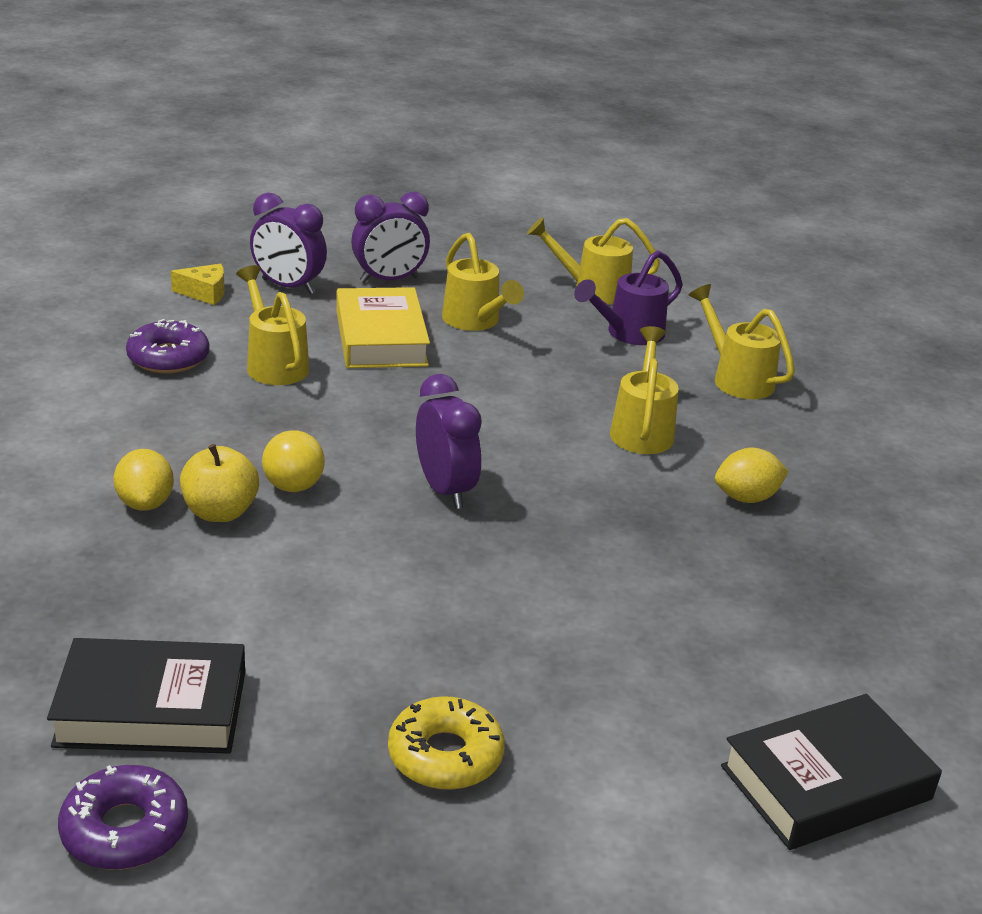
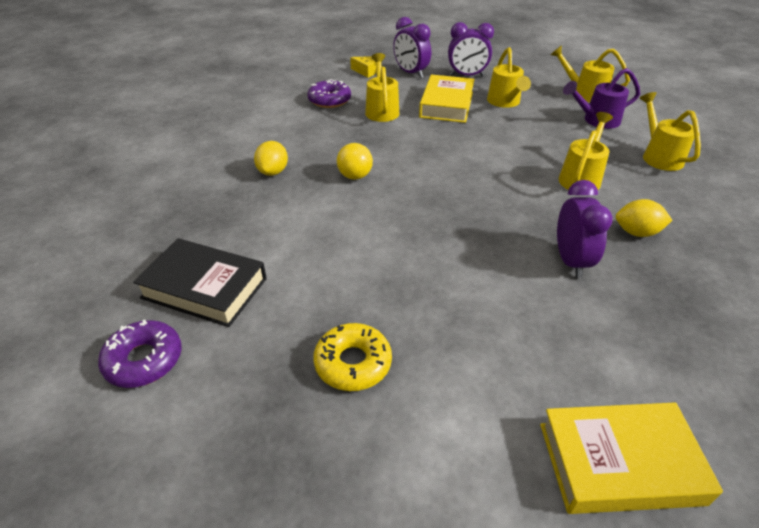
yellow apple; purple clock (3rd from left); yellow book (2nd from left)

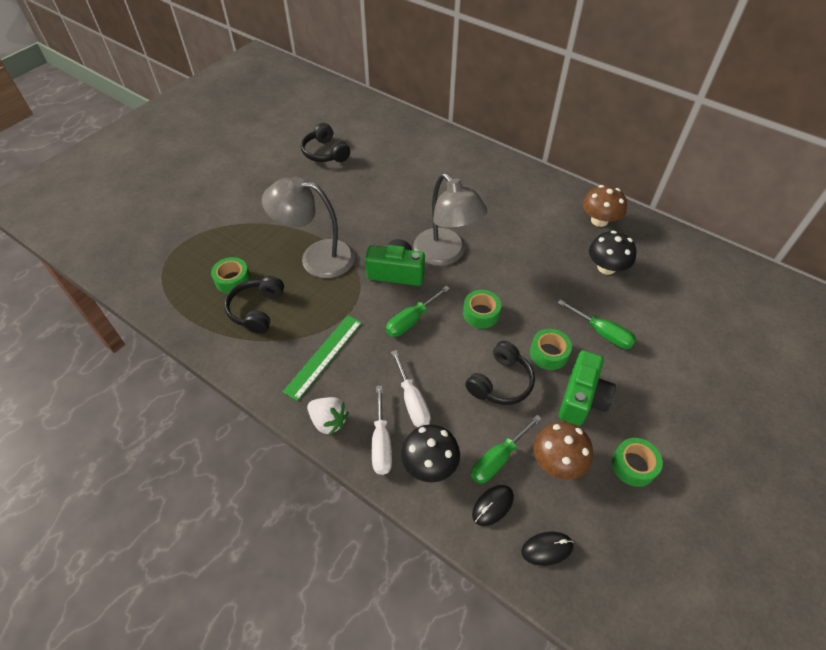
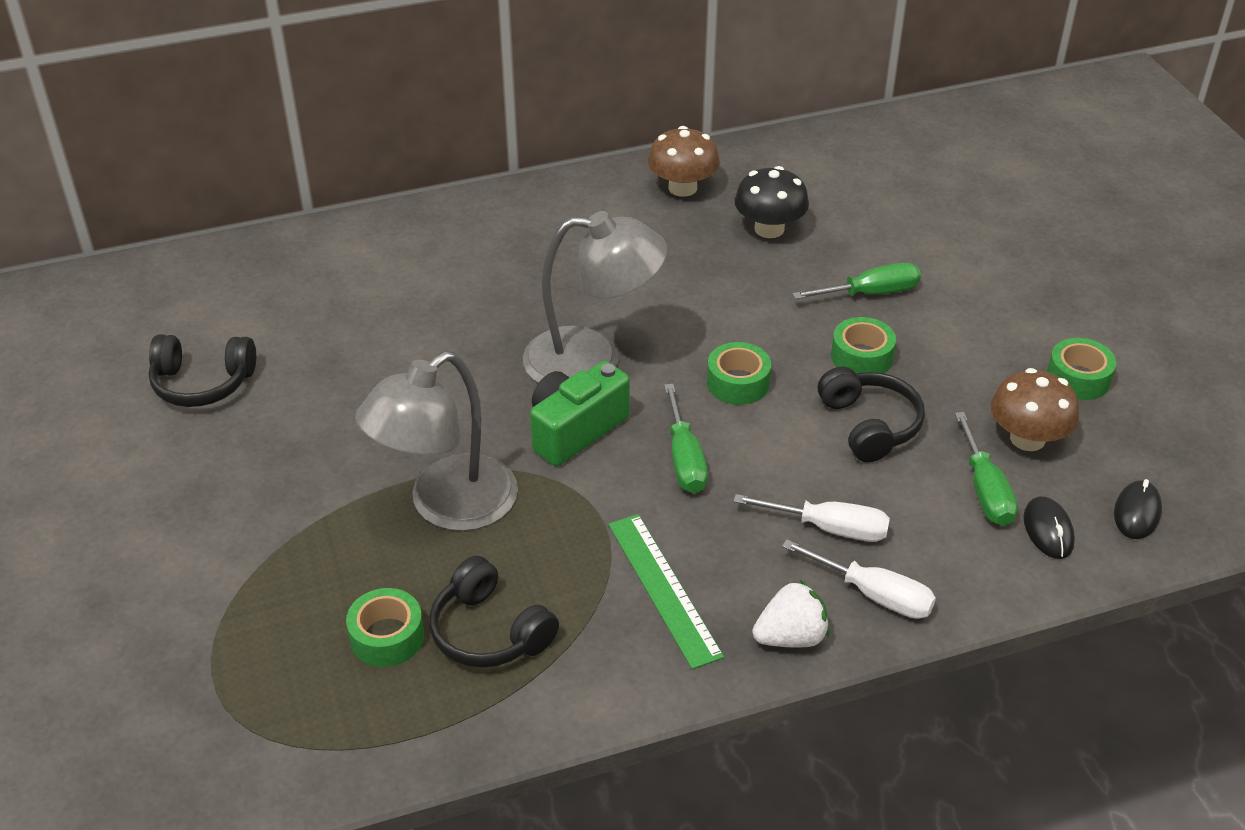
black mushroom (1st from left in the first image); green camera (2nd from left in the first image)

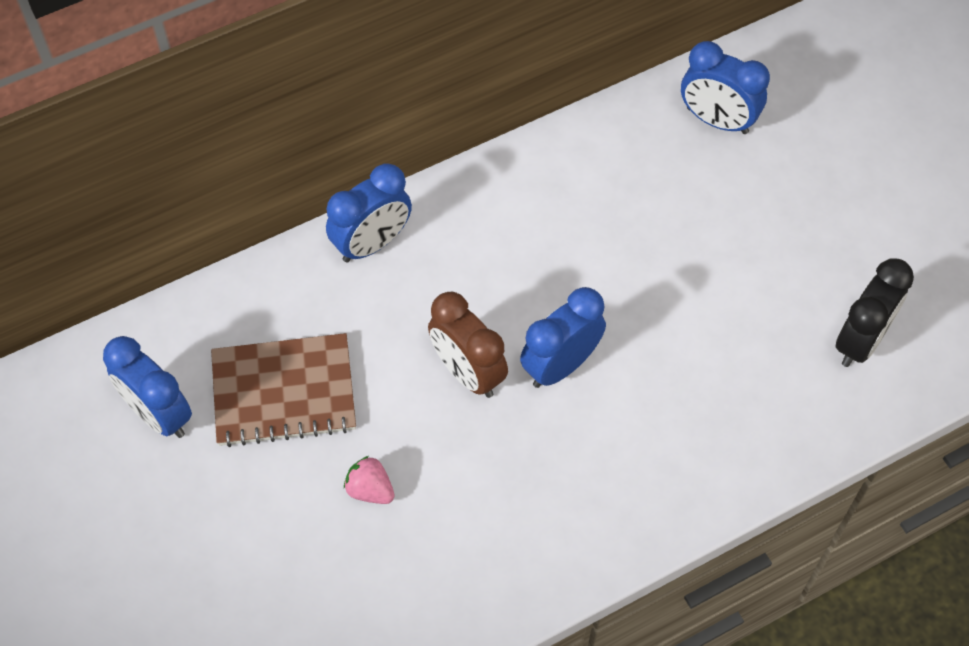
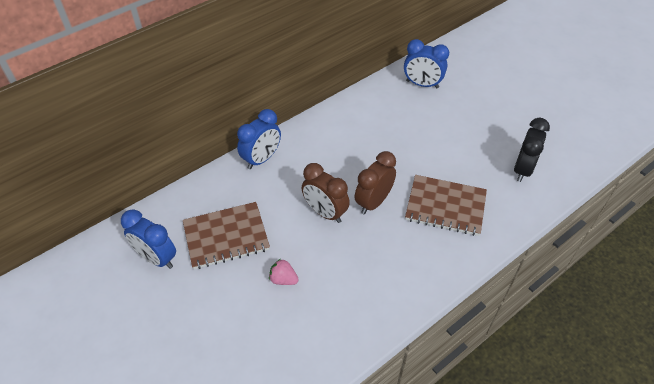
brown clock (2nd from left); brown notebook (2nd from left)

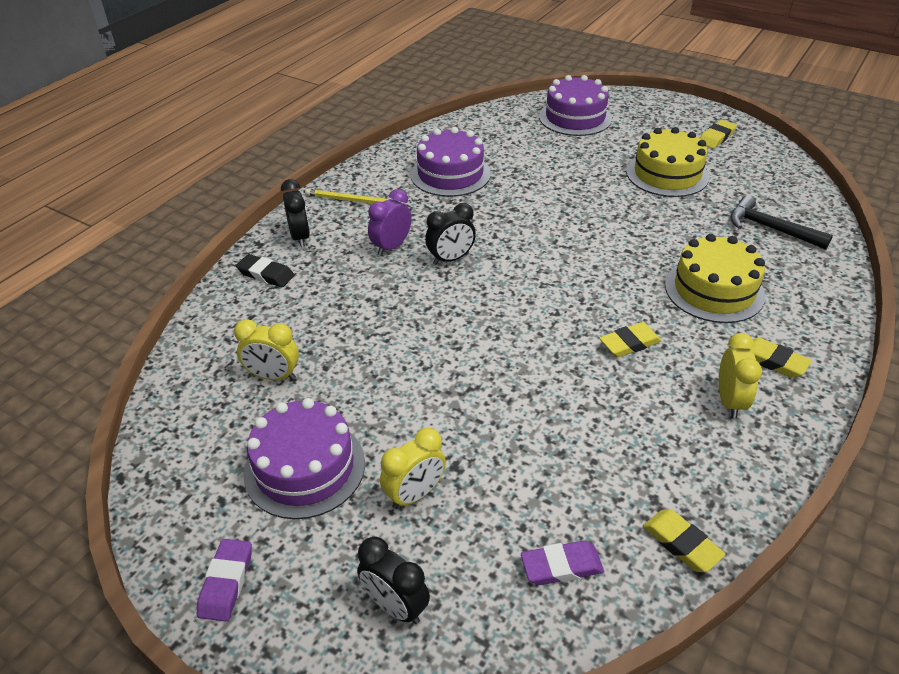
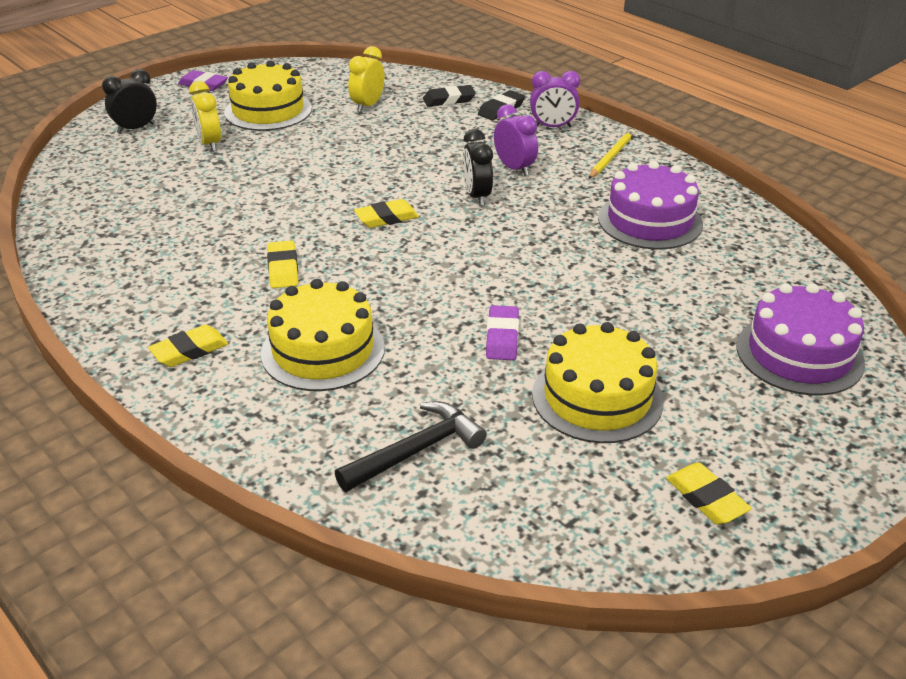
yellow cake (1st from left); purple clock (2nd from left); purple eraser (2nd from left); yellow eraser (3rd from left); yellow clock (3rd from left in the first image); black eraser (1st from left)

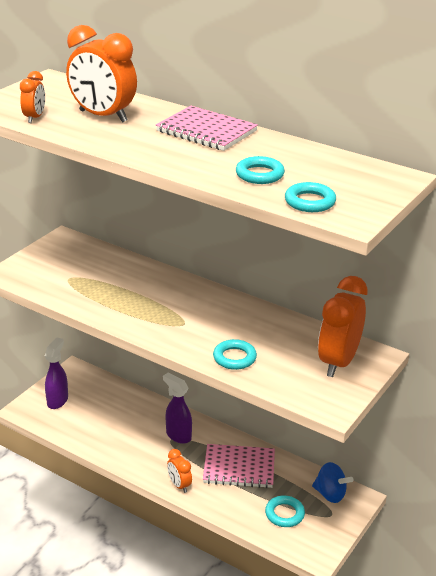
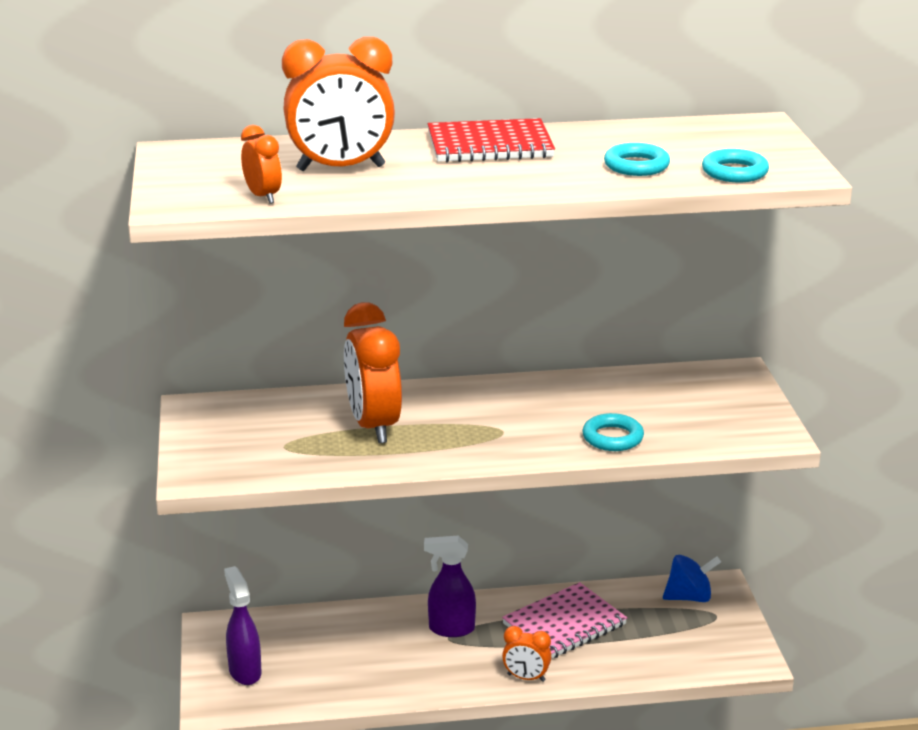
red notebook; turquoise ring (3rd from left in the first image); orange clock (3rd from left)

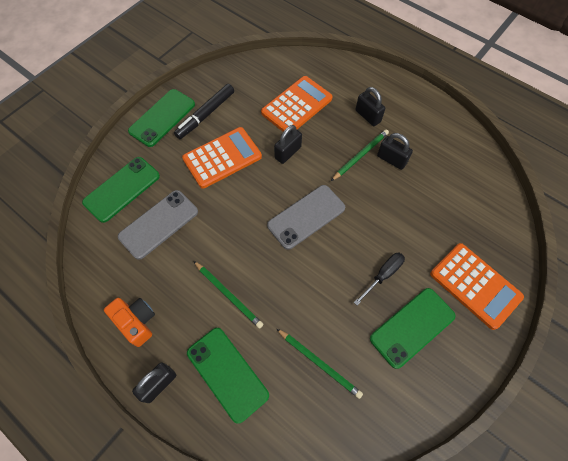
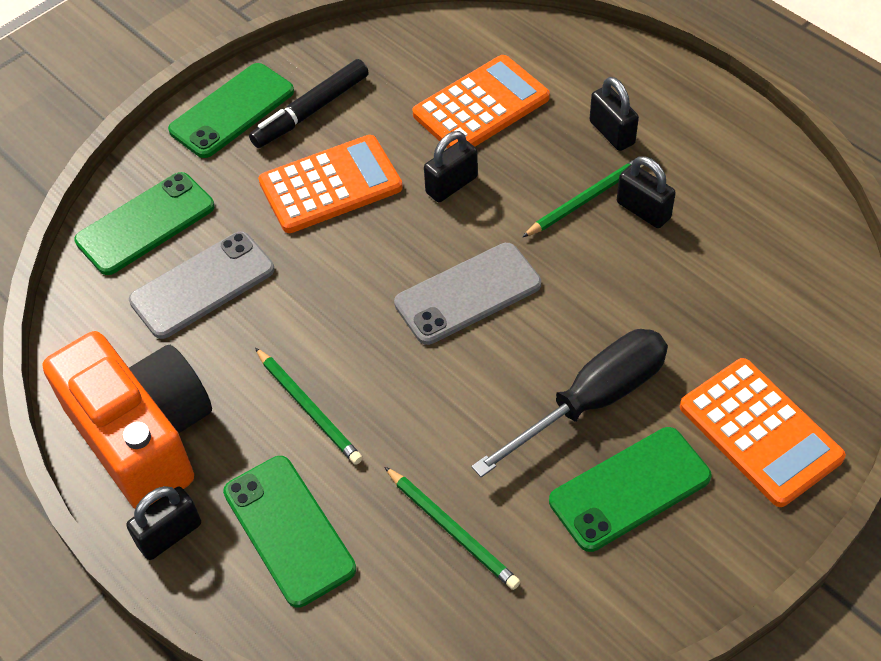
orange camera; black screwdriver

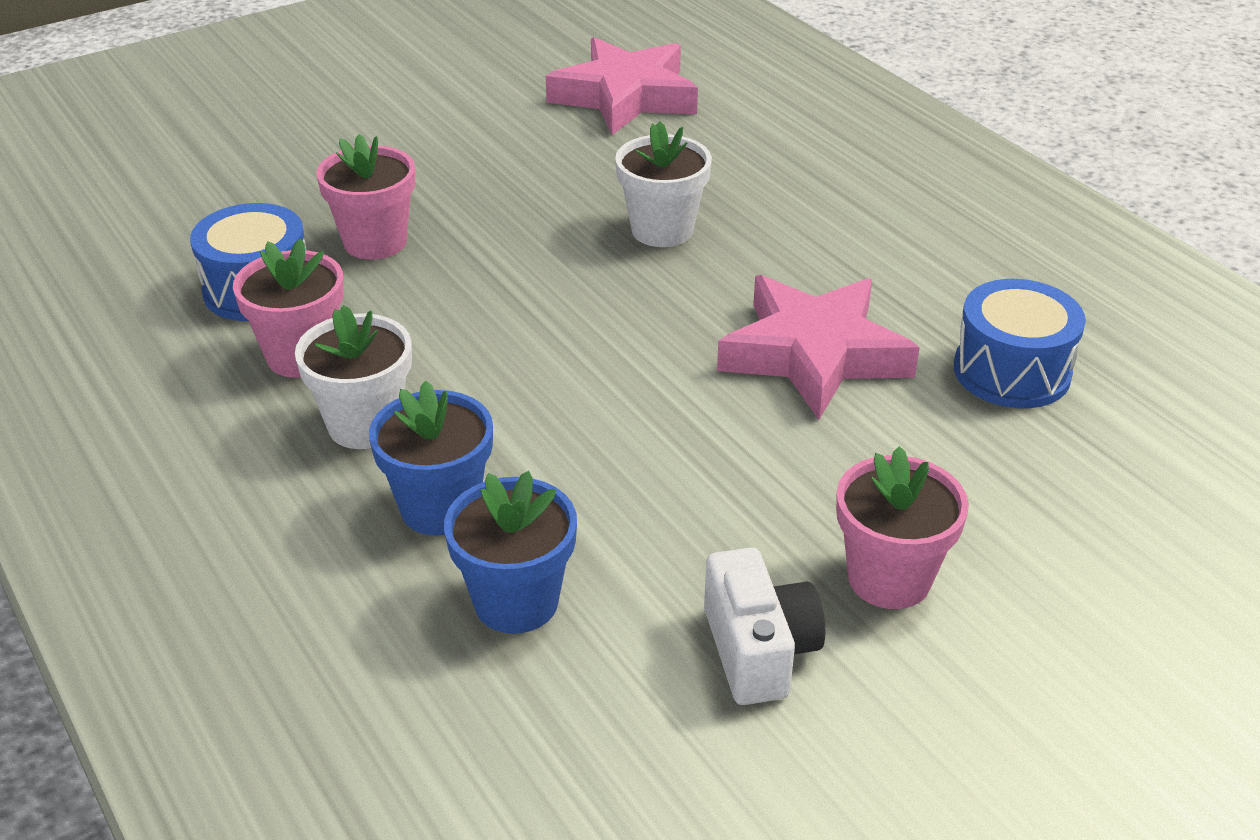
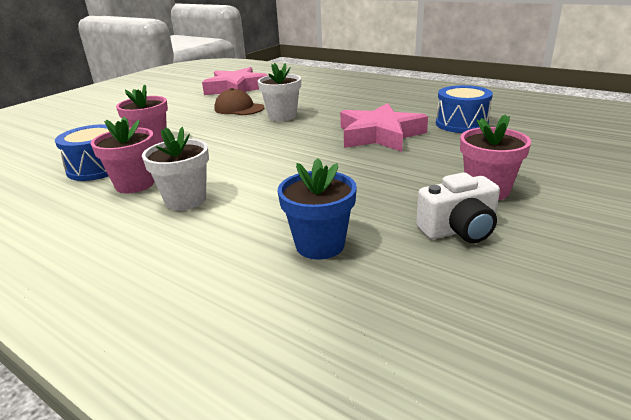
blue flower pot (1st from left in the first image); white camera; brown cap

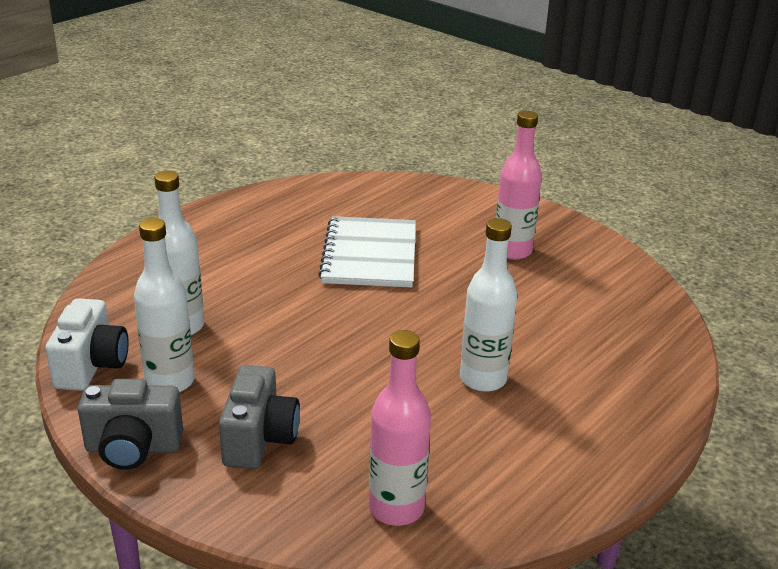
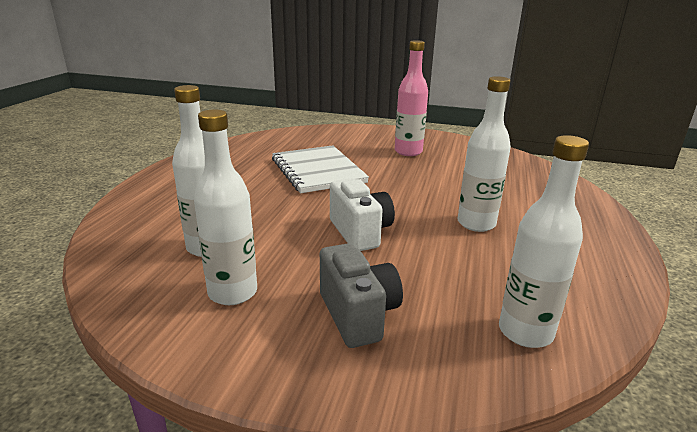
white camera; grey camera (1st from left in the first image); white bottle (4th from left)

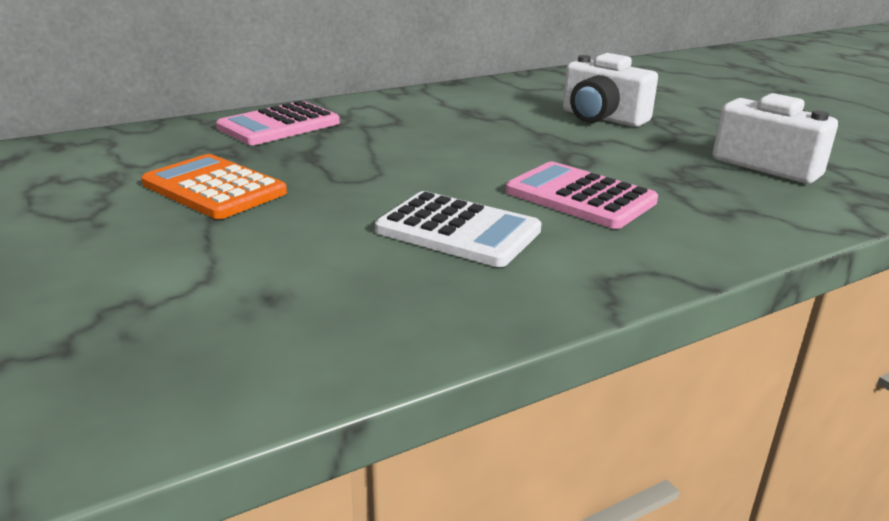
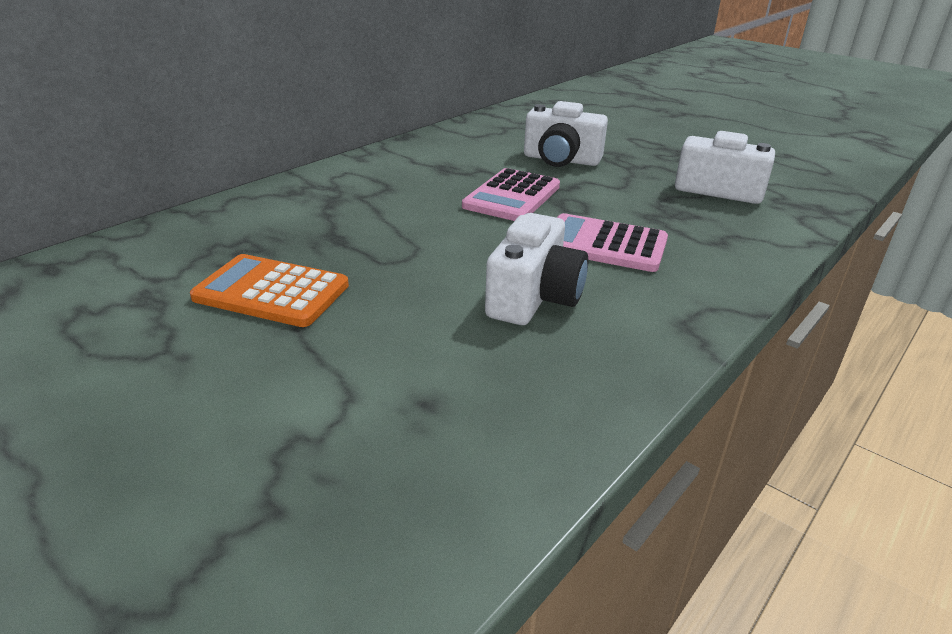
pink calculator (1st from left); white camera (1st from left)

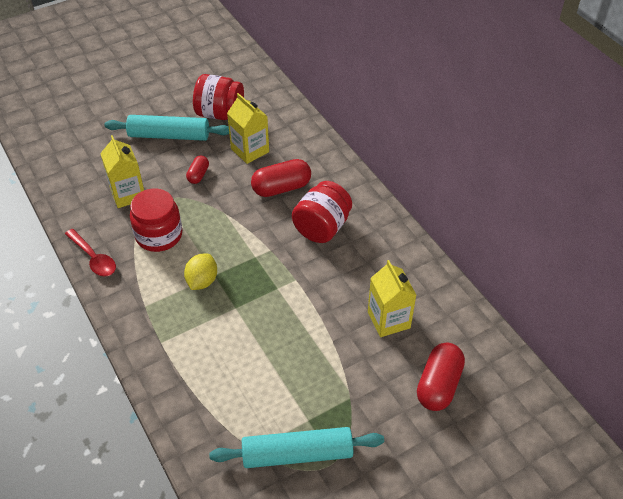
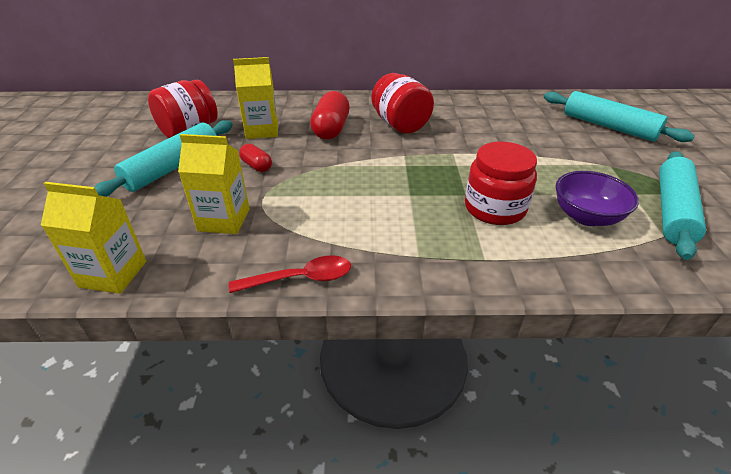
red jar (3rd from left); yellow lemon; yellow carton (1st from left); turquoise rolling pin (2nd from left); purple bowl

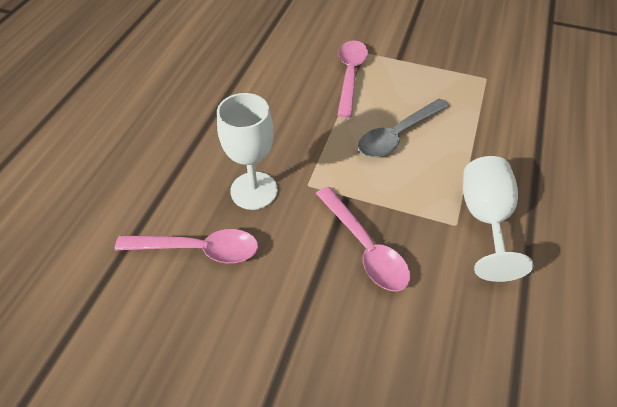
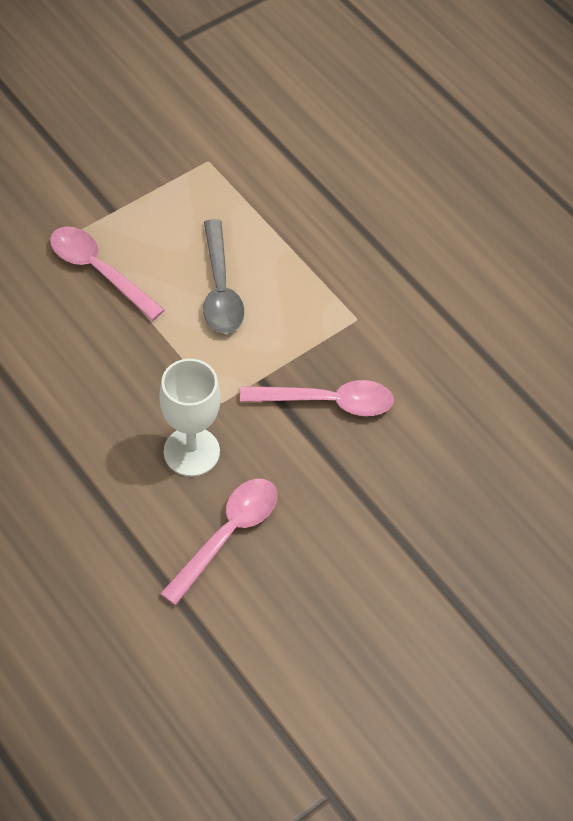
white goblet (2nd from left in the first image)

